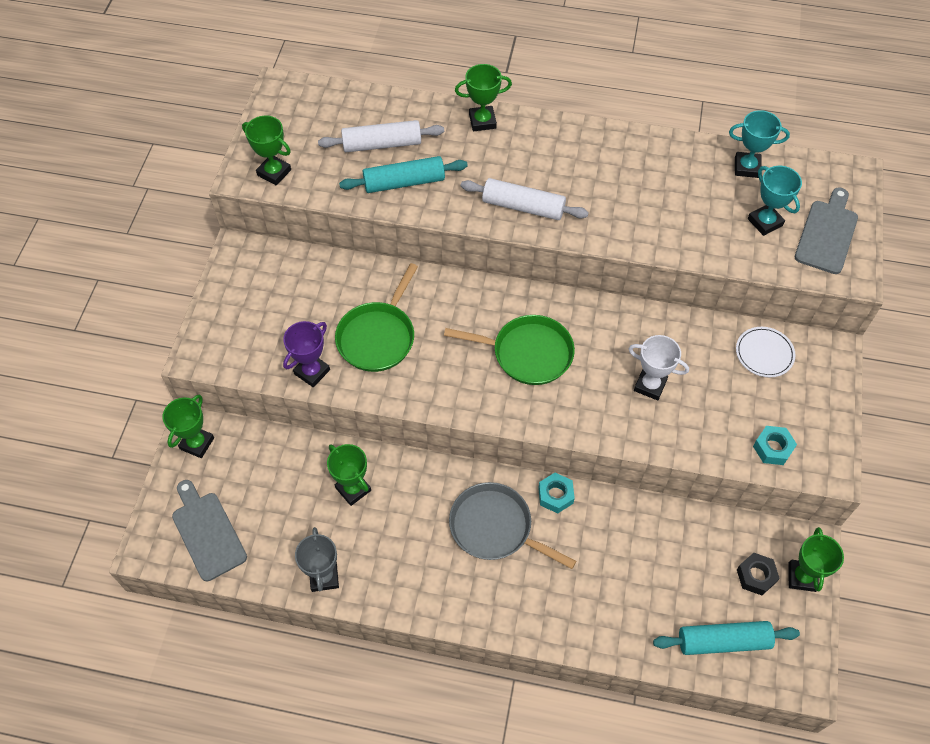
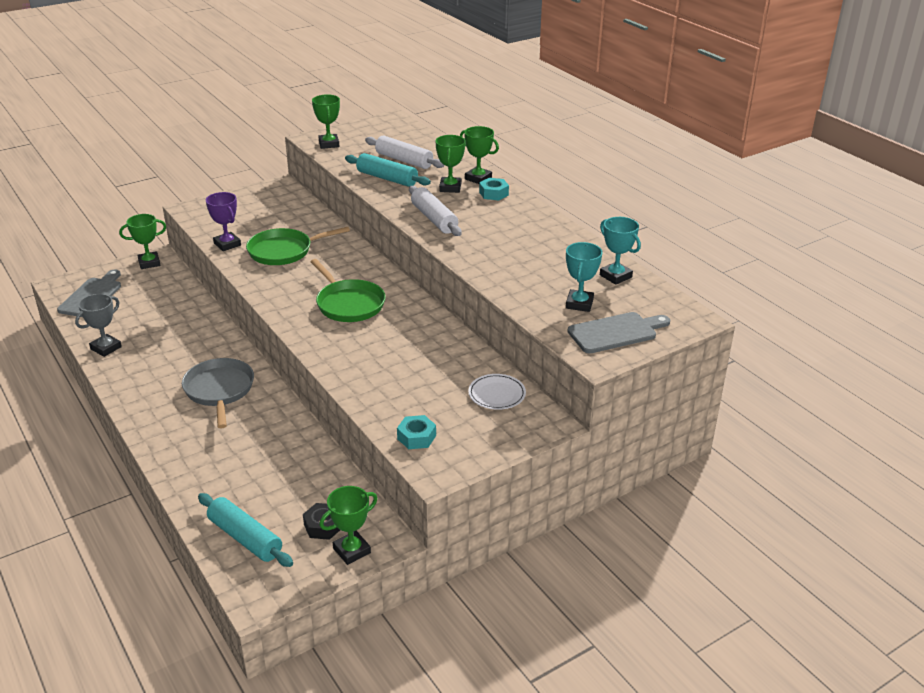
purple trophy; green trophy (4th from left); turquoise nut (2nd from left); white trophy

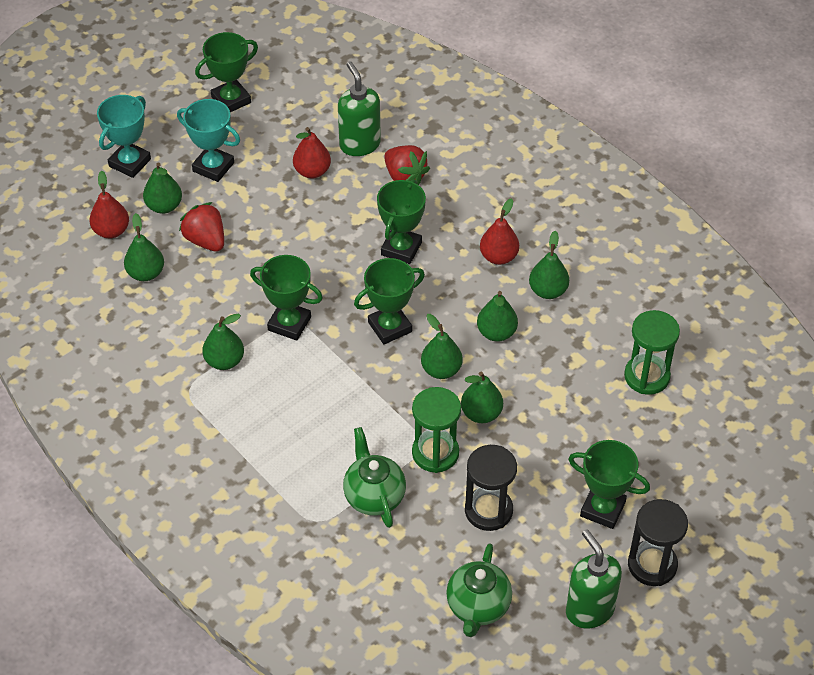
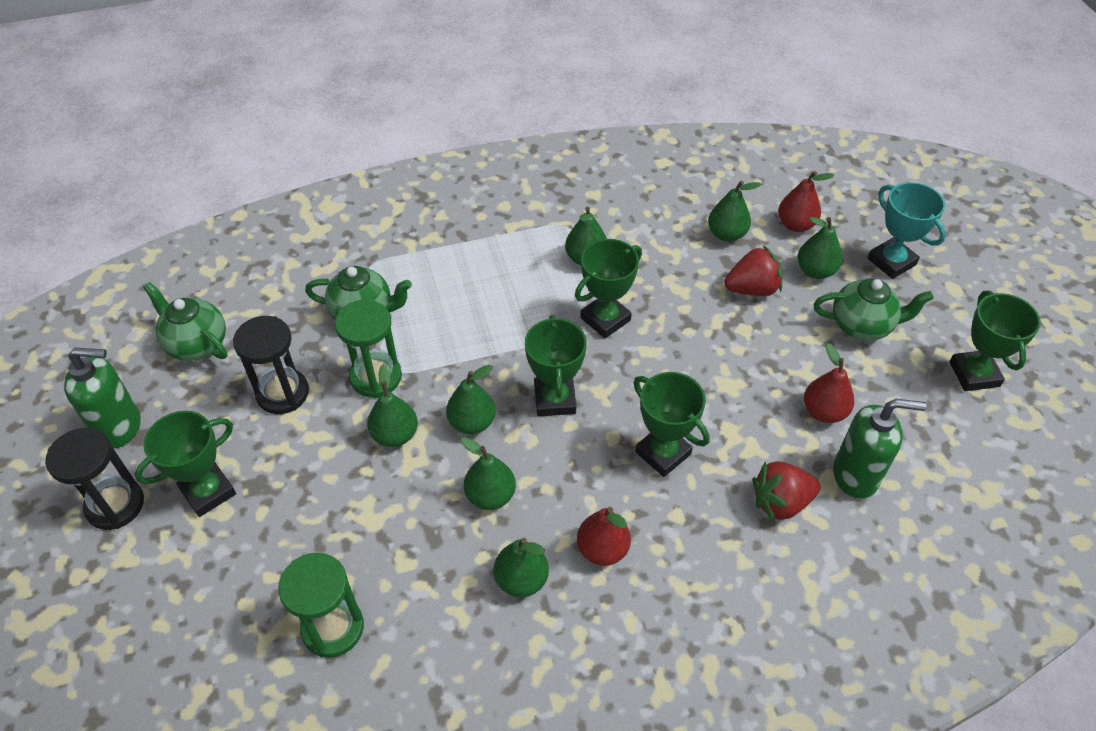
green teapot (3rd from left)

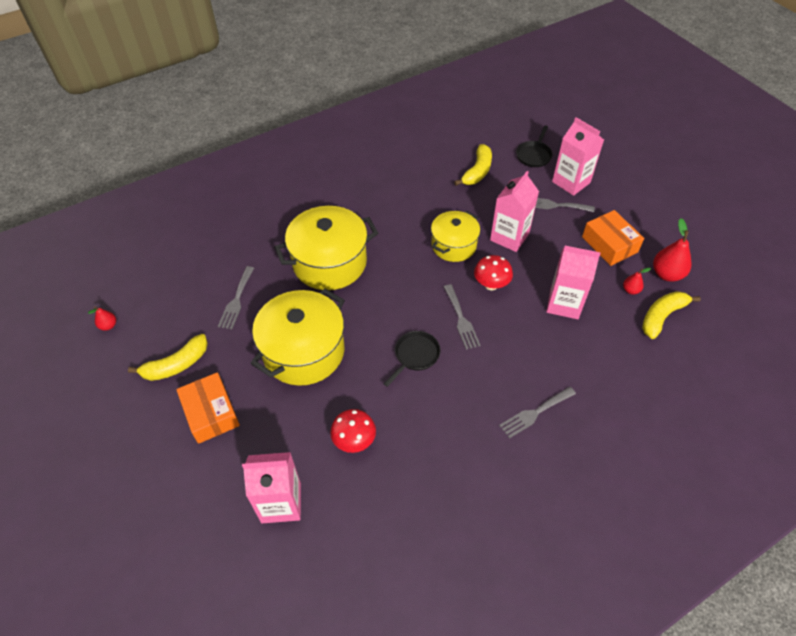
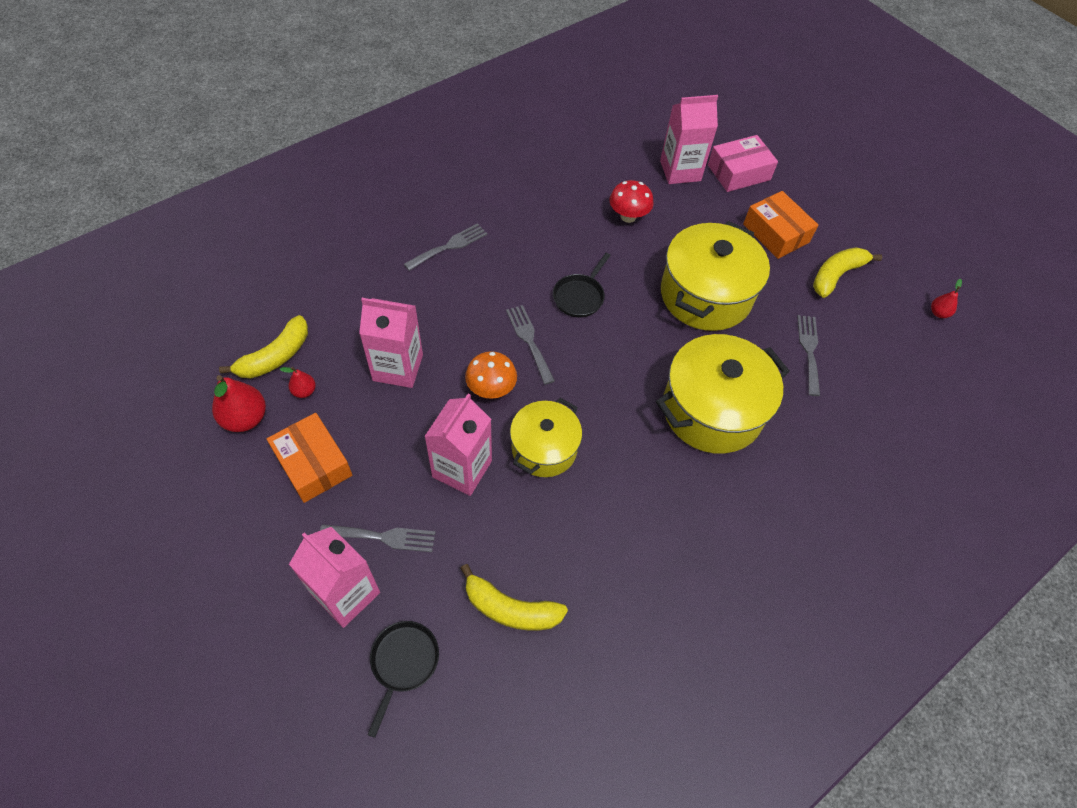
yellow banana (2nd from left); orange mushroom; pink box

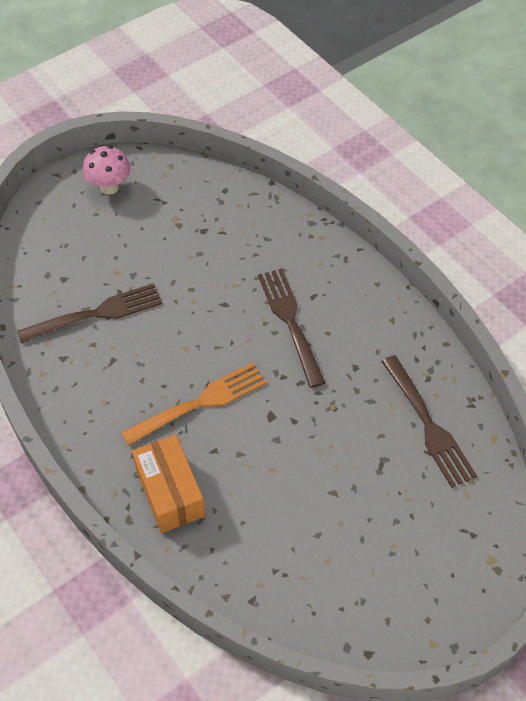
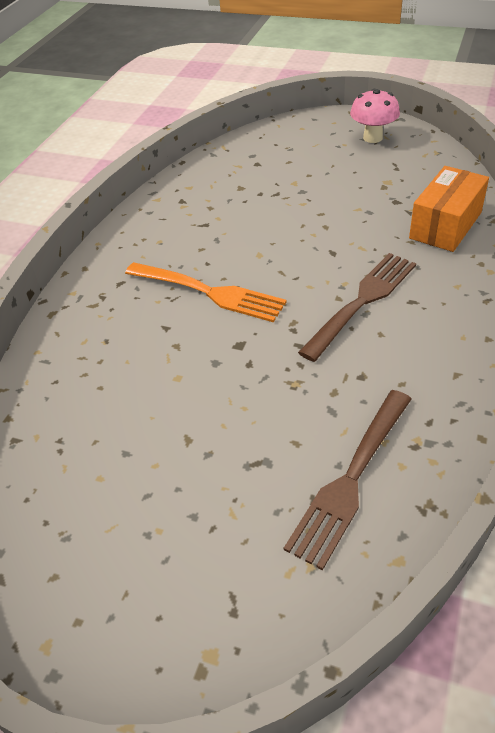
brown fork (1st from left in the first image); orange box

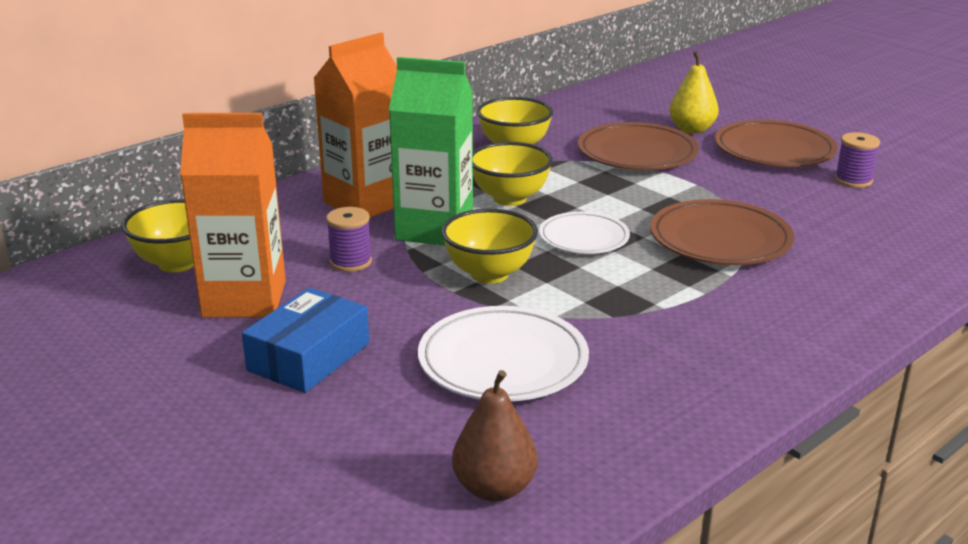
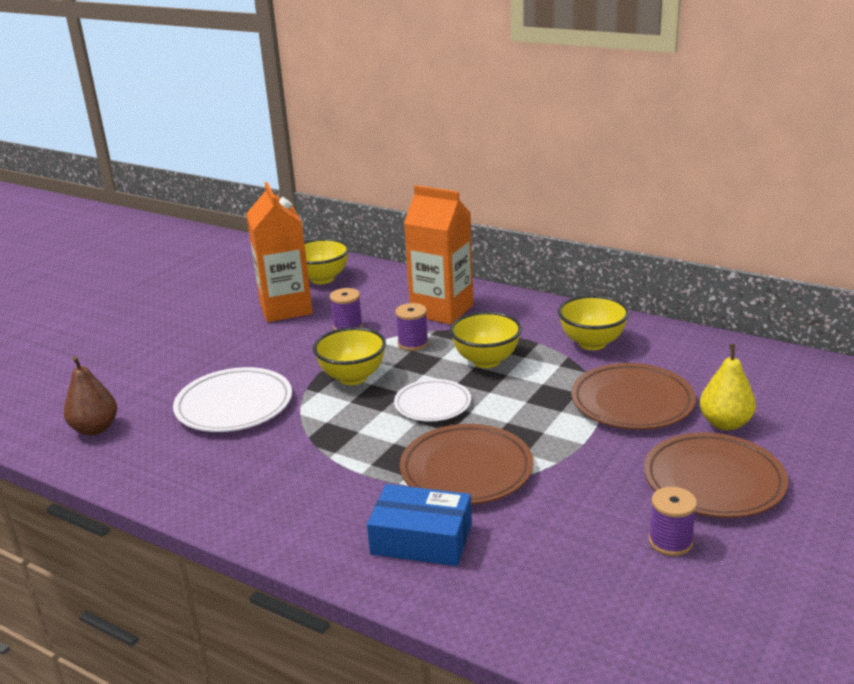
blue box; purple spool (2nd from left)

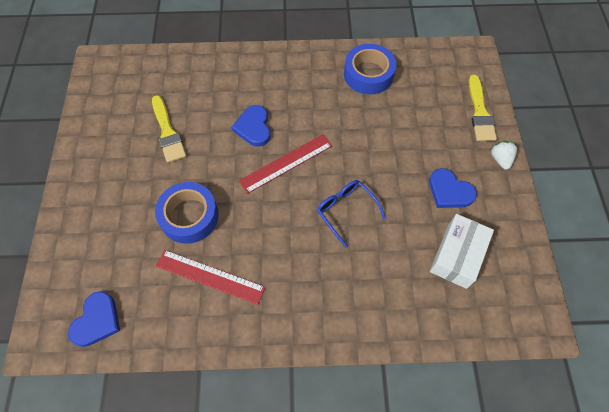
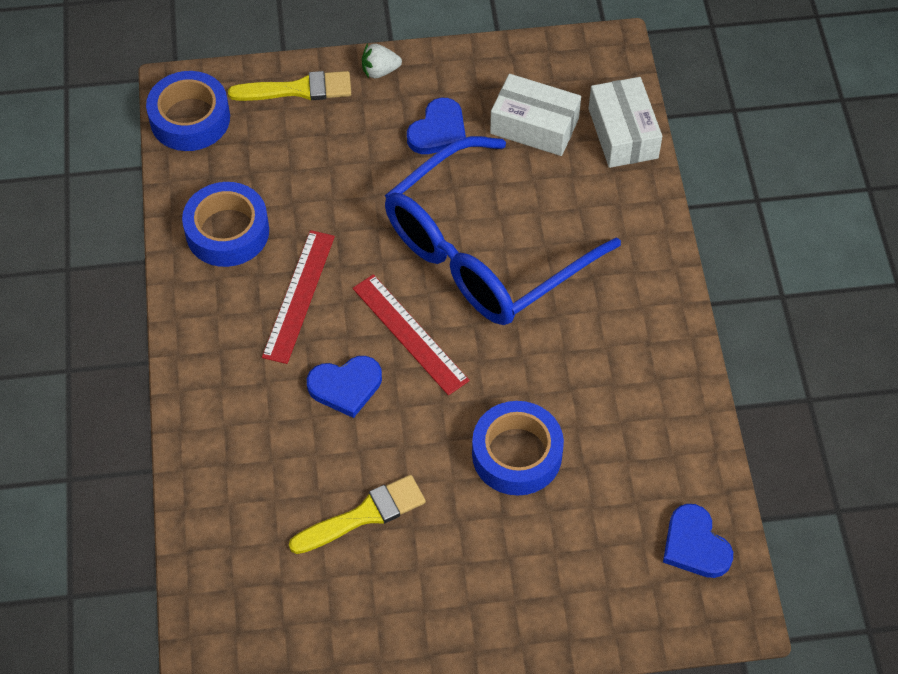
blue heart (3rd from left); red ruler (1st from left); blue glasses; blue tape (1st from left); white box (2nd from left)

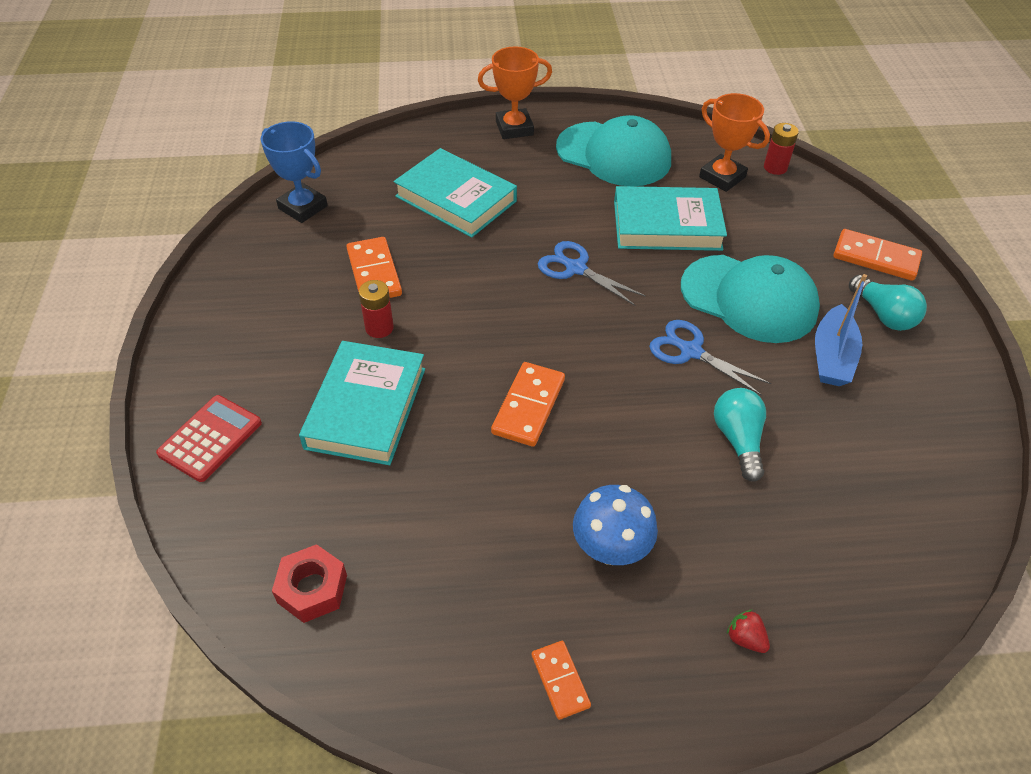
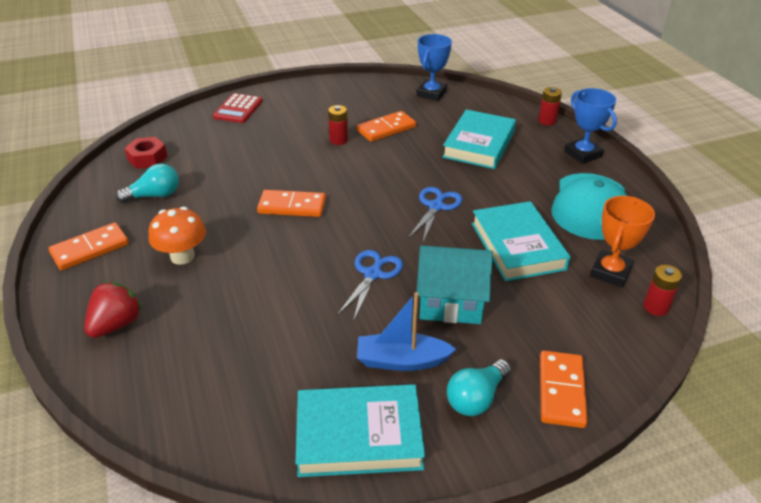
red calculator; turquoise book (1st from left); blue trophy (2nd from left); orange domino (1st from left); orange mushroom; turquoise house; turquoise light bulb (1st from left); red strawberry; red battery (2nd from left)

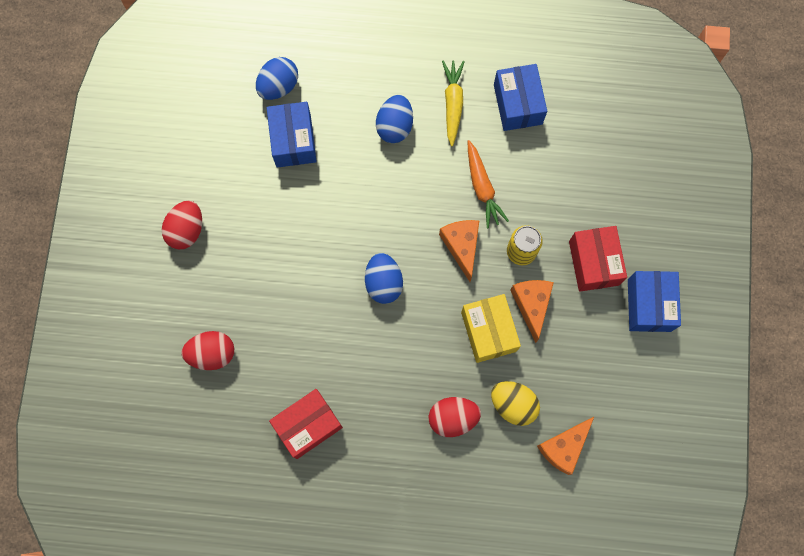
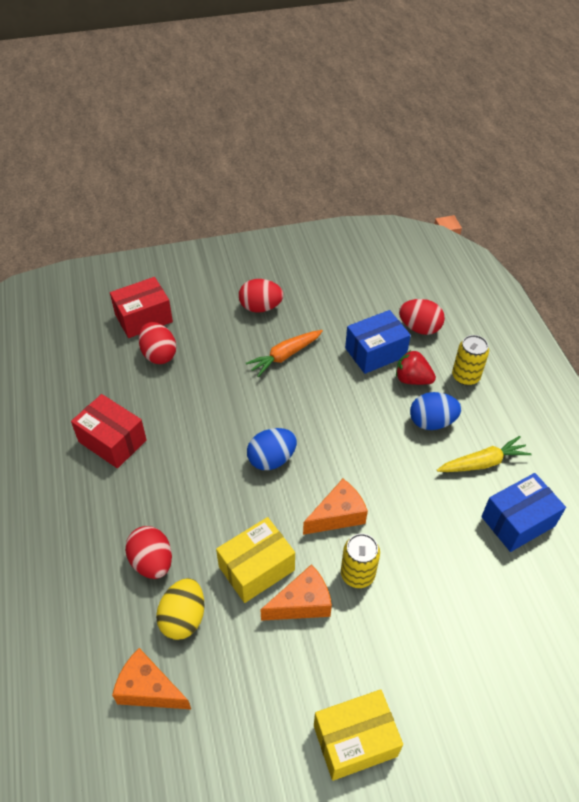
red egg (4th from left); orange carrot; red box (2nd from left); yellow box (2nd from left); red strawberry; yellow can (2nd from left)

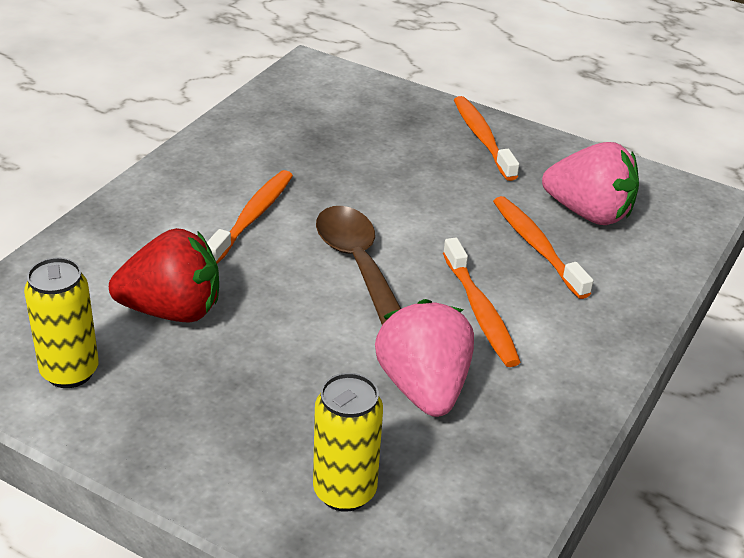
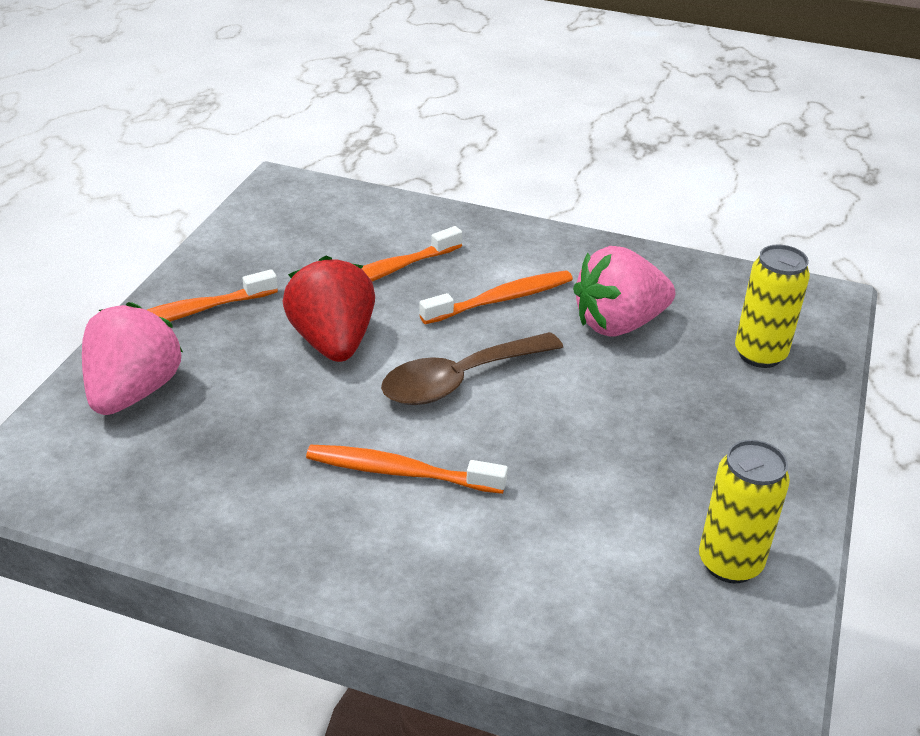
red strawberry; pink strawberry (1st from left)

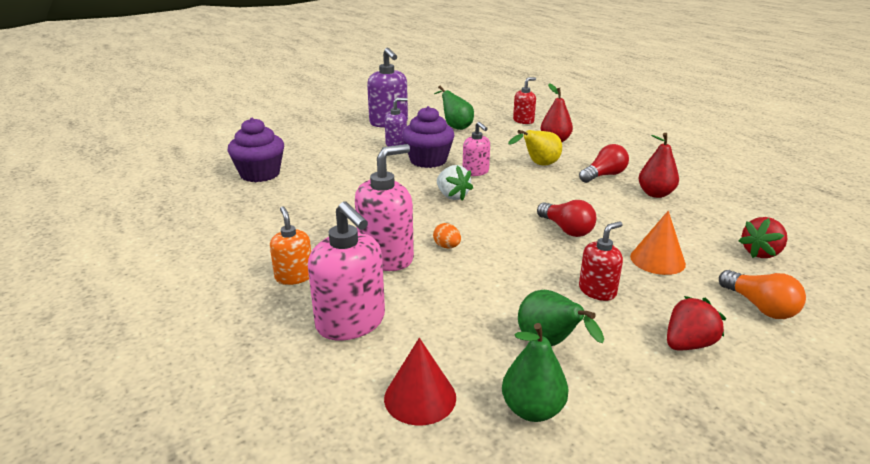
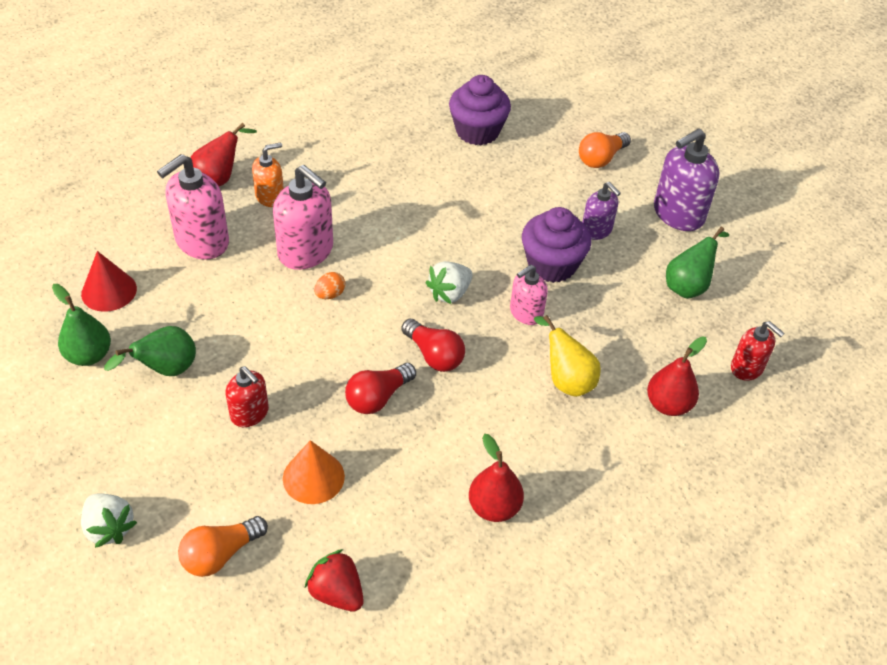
red light bulb (2nd from left); red strawberry (1st from left in the first image); white strawberry (1st from left); red pear (1st from left); orange light bulb (2nd from left)

